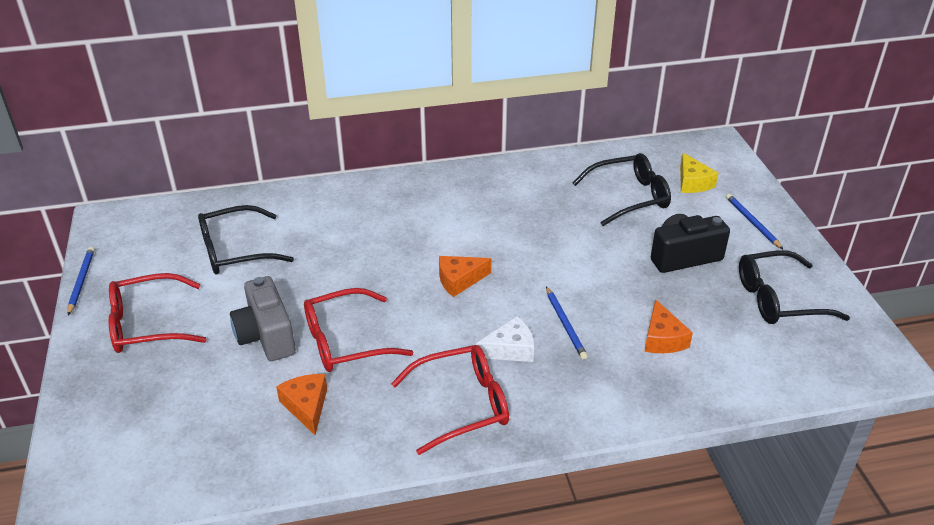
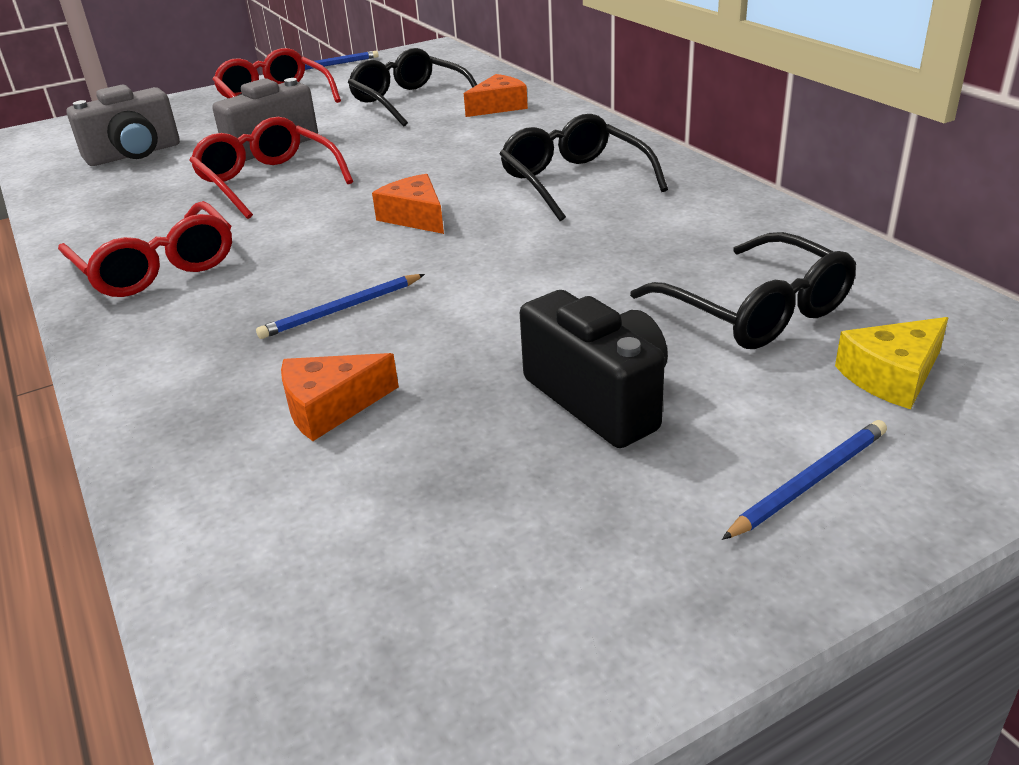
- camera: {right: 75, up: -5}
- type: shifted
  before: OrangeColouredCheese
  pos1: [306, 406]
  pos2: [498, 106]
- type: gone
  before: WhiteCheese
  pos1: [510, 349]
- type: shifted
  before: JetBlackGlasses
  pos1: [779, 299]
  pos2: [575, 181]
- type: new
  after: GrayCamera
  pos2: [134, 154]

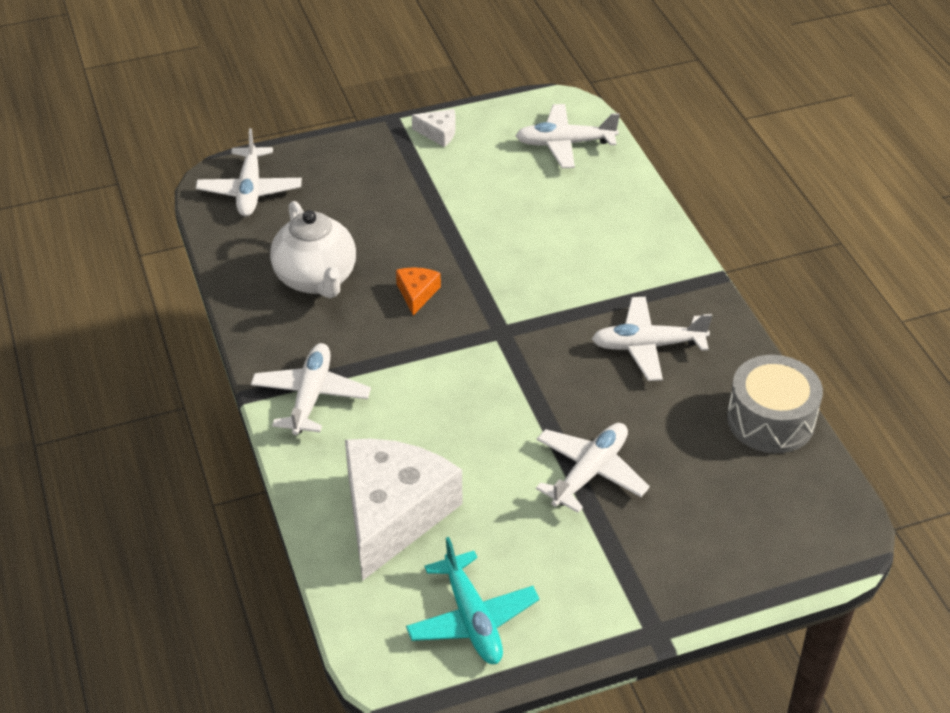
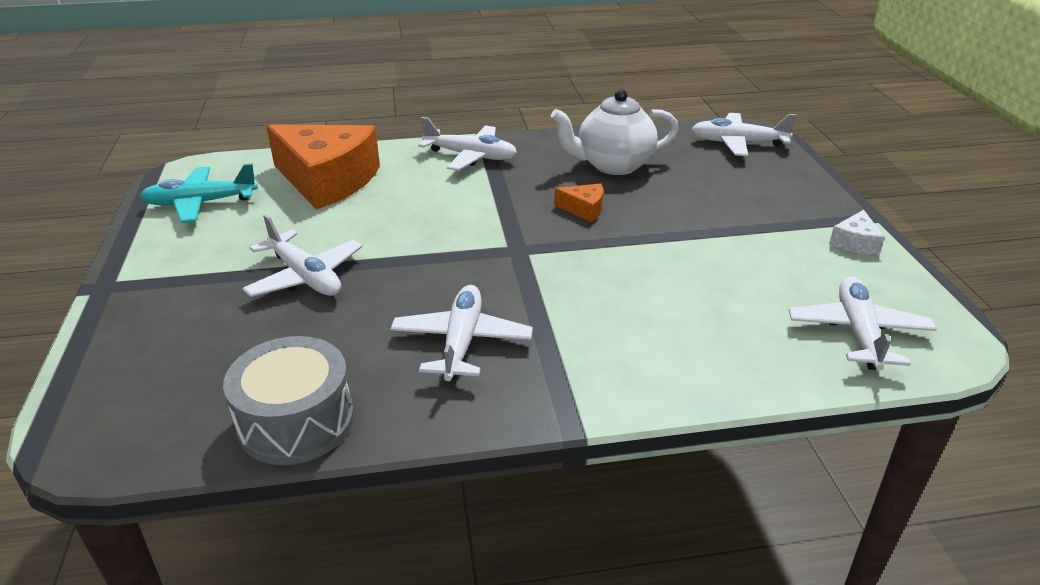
- camera: {right: 100, up: -10}
- type: repainted
  before: WhiteCheese
  after: OrangeColouredCheese
  pos1: [393, 513]
  pos2: [327, 180]

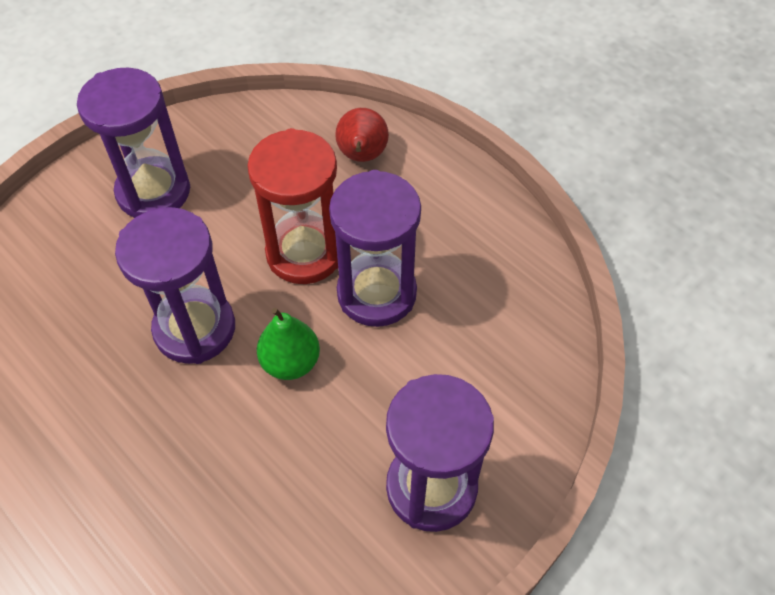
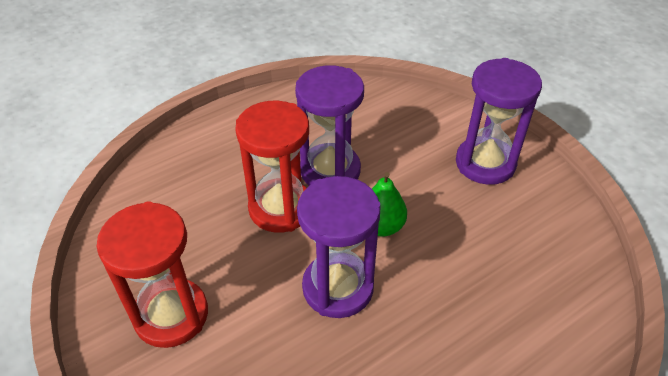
- camera: {right: -80, up: -10}
- type: repainted
  before: PurpleHourglass
  after: CrimsonHourglass
  pos1: [153, 192]
  pos2: [171, 315]
- type: gone
  before: CrimsonToyPear
  pos1: [362, 156]

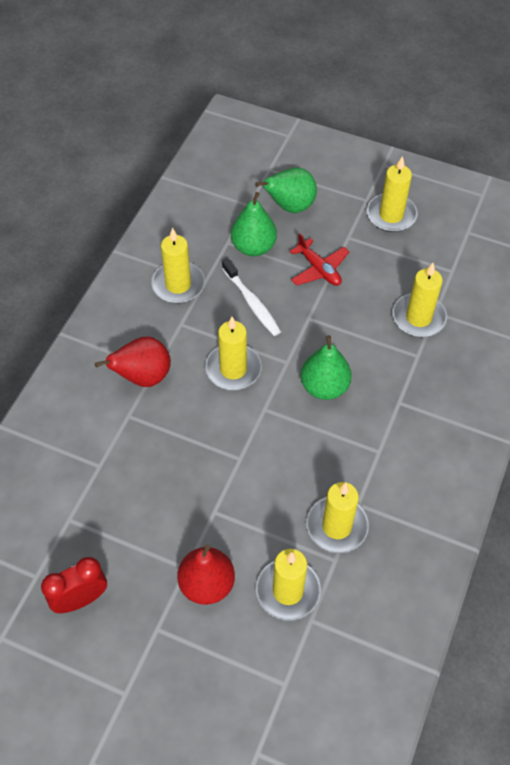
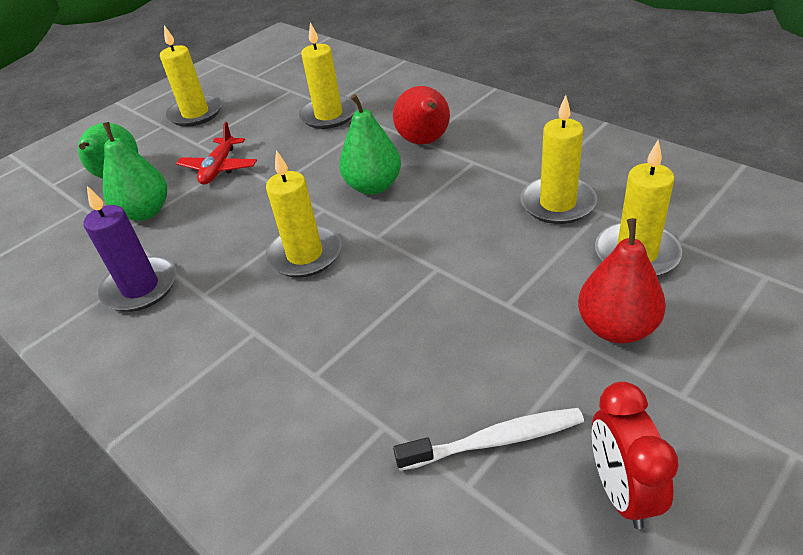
- camera: {right: -65, up: -15}
- type: shifted
  before: CrimsonToyPear
  pos1: [143, 377]
  pos2: [425, 142]
- type: repainted
  before: GoldenCandle
  after: PurpleCandle
  pos1: [178, 284]
  pos2: [140, 287]
- type: shifted
  before: WhiteToothbrush
  pos1: [252, 302]
  pos2: [495, 440]
- type: rotated
  before: CrimsonAeroplane
  pos1: [319, 269]
  pos2: [219, 168]
  turn: 120

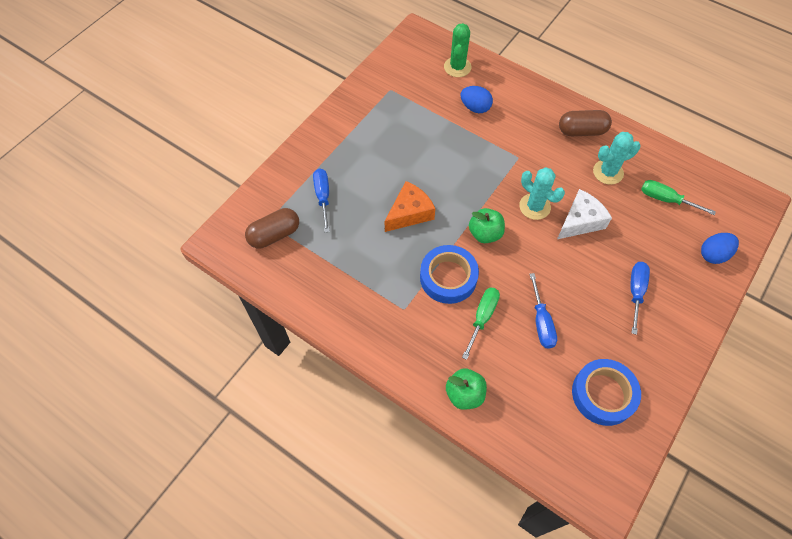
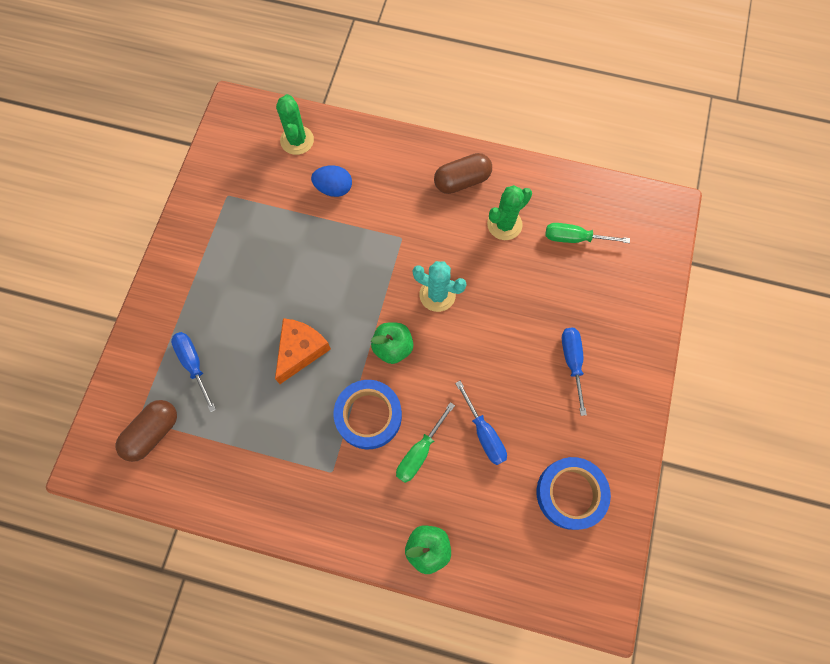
- camera: {right: -20, up: 10}
- type: rotated
  before: EmeraldScrewdriver
  pos1: [482, 318]
  pos2: [420, 452]
  turn: -150
- type: gone
  before: WhiteCheese
  pos1: [580, 221]
- type: repainted
  before: TealCactus
  after: EmeraldCactus
  pos1: [608, 172]
  pos2: [504, 224]
- type: gone
  before: CobaltToyEgg
  pos1: [713, 254]

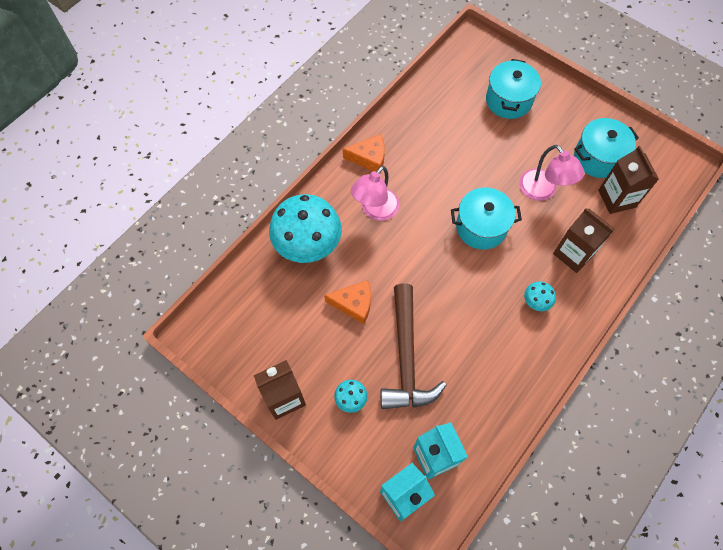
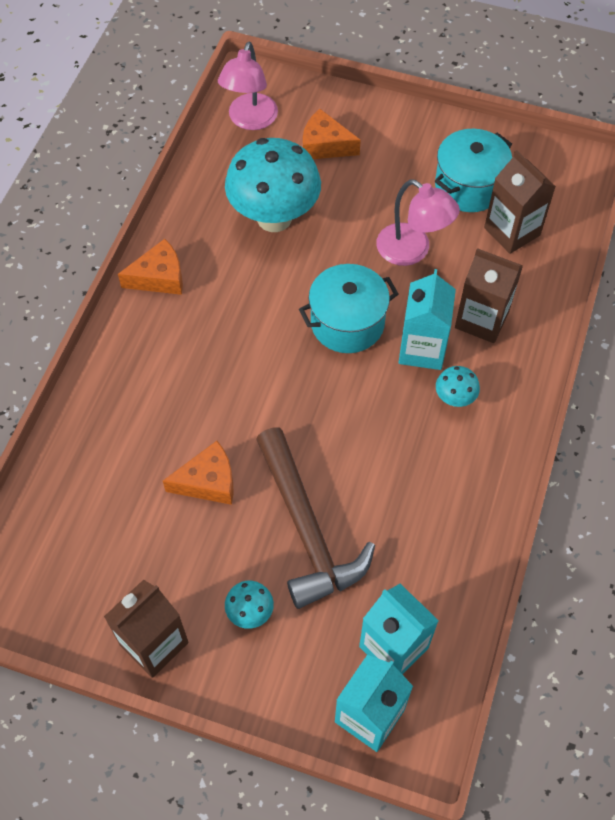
- camera: {right: -20, up: -5}
- type: shifted
  before: TealToadstool
  pos1: [308, 247]
  pos2: [274, 218]
- type: shifted
  before: PinkDeskLamp
  pos1: [375, 210]
  pos2: [250, 120]
- type: swapped
  before: TealPot
  after: OrangeColouredCheese
  pos1: [508, 100]
  pos2: [325, 145]
- type: new
  after: TealMilkCarton
  pos2: [422, 349]

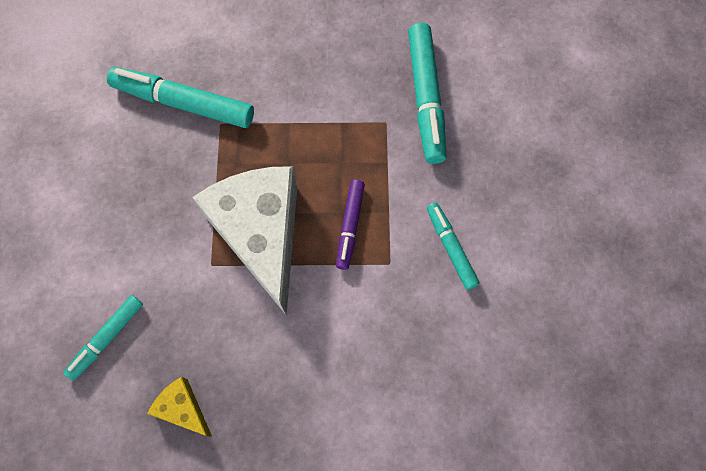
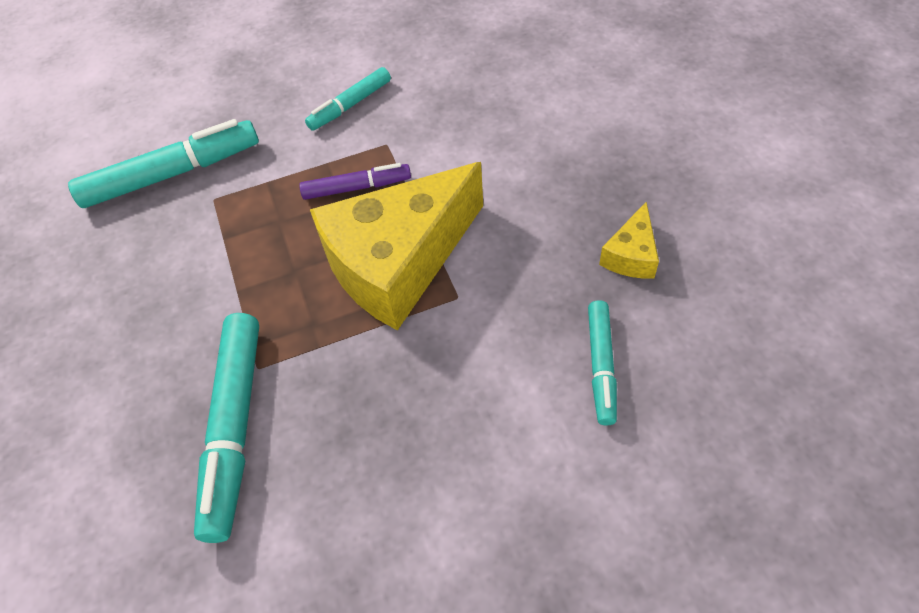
- camera: {right: -105, up: -15}
- type: rotated
  before: TealMarker
  pos1: [107, 338]
  pos2: [601, 366]
  turn: 75
- type: repainted
  before: WhiteCheese
  after: GoldenCheese
  pos1: [261, 234]
  pos2: [398, 262]

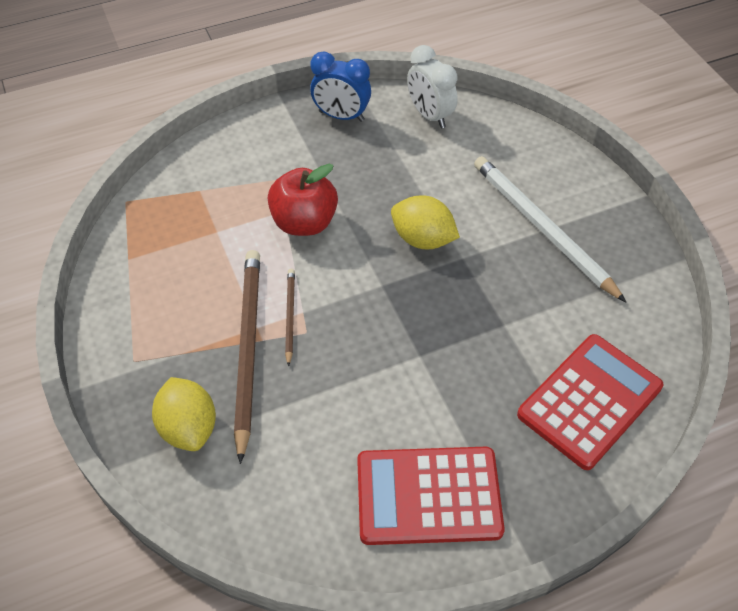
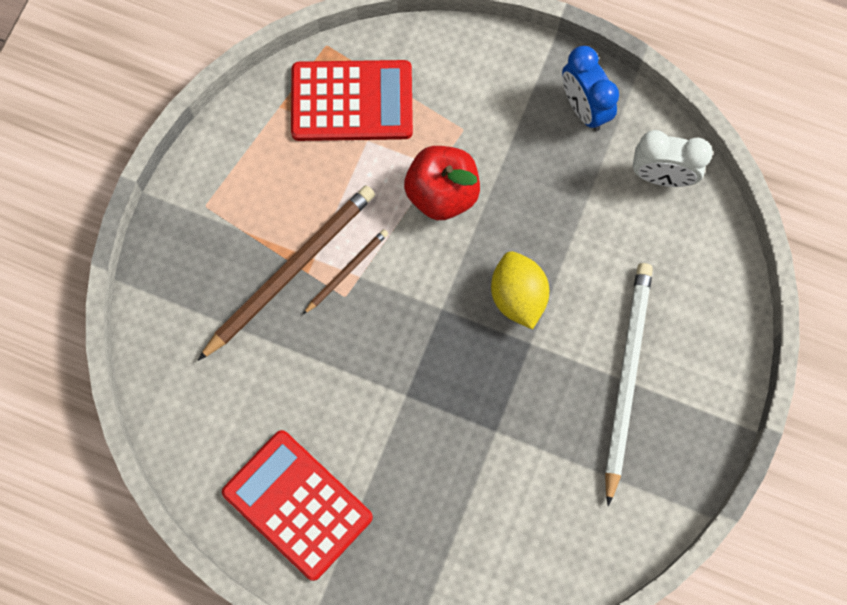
- camera: {right: 45, up: 20}
- type: gone
  before: GoldenLemon
  pos1: [189, 427]
- type: rotated
  before: WhiteBedsideClock
  pos1: [429, 115]
  pos2: [662, 176]
  turn: -90
- type: shifted
  before: CrimsonPocketCalculator
  pos1: [589, 401]
  pos2: [352, 101]

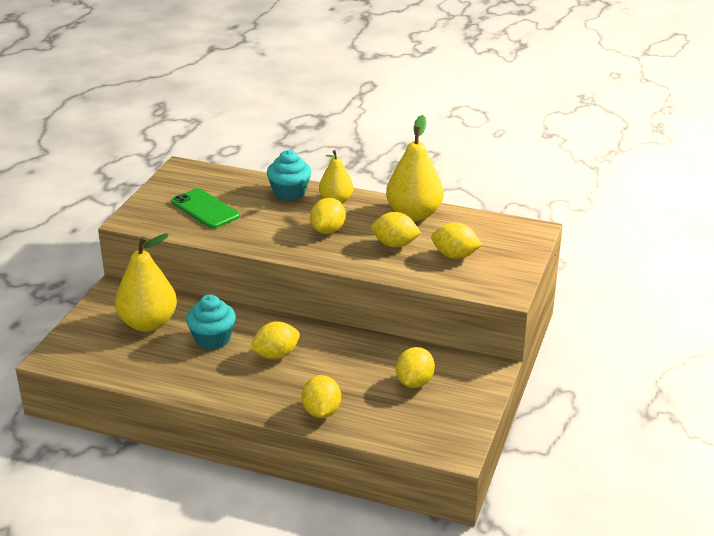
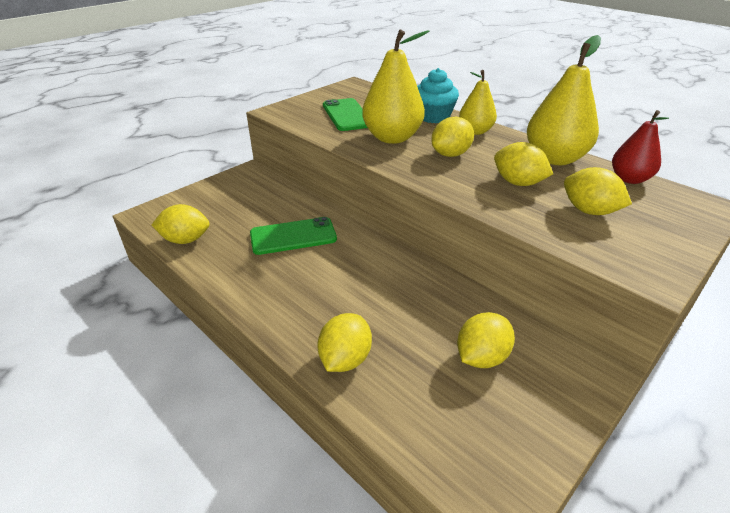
- camera: {right: 25, up: 5}
- type: shifted
  before: GoldenToyPear
  pos1: [148, 323]
  pos2: [392, 138]
- type: swapped
  before: TealCupcake
  after: EmeraldSmartphone
  pos1: [212, 339]
  pos2: [293, 236]
- type: shifted
  before: GoldenLemon
  pos1: [276, 355]
  pos2: [185, 240]
- type: new
  after: CrimsonToyPear
  pos2: [629, 179]

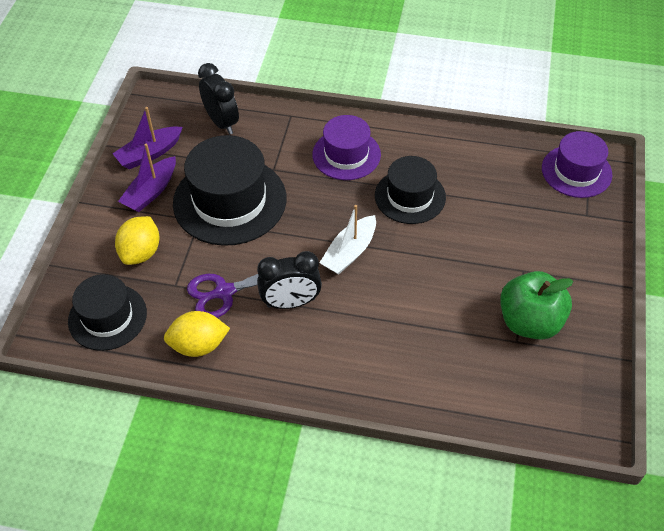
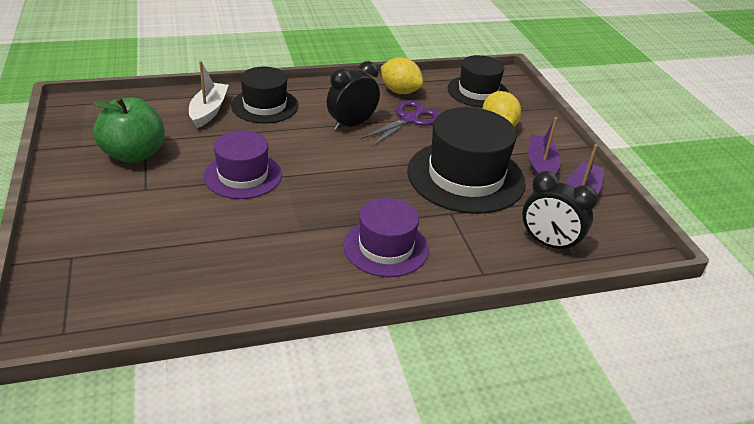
- camera: {right: 150, up: -15}
- type: rotated
  before: GoldenLemon
  pos1: [199, 345]
  pos2: [400, 91]
  turn: 75
- type: shifted
  before: WhiteBoat
  pos1: [349, 252]
  pos2: [208, 111]
- type: shifted
  before: JetBlackTopHat
  pos1: [410, 196]
  pos2: [265, 106]
- type: shifted
  before: PurpleTopHat
  pos1: [576, 171]
  pos2: [243, 175]

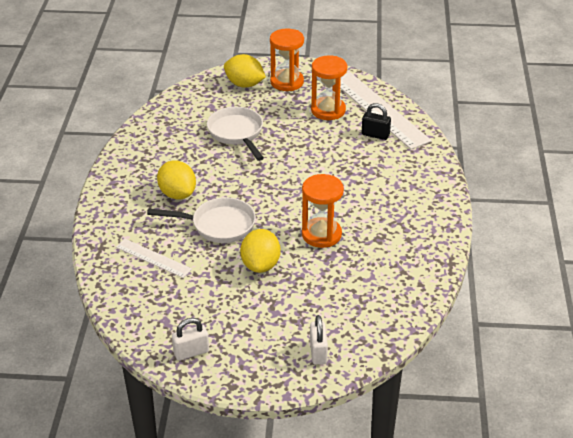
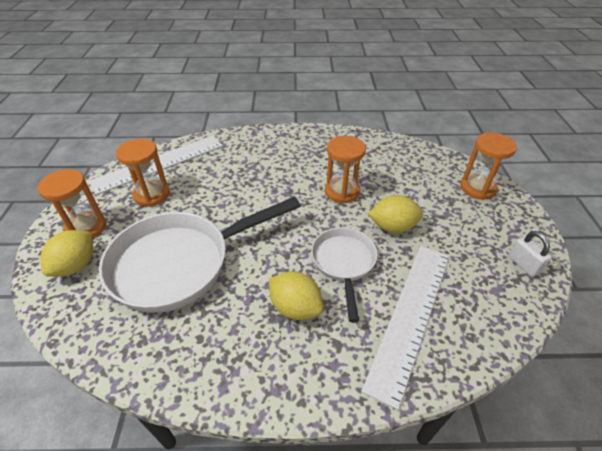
- camera: {right: -95, up: 5}
- type: scaled
  before: WhiteRuler
  pos1: [153, 258]
  pos2: [411, 315]
  scale: 1.96
- type: rotated
  before: GoldenLemon
  pos1: [177, 194]
  pos2: [295, 307]
  turn: 75
- type: scaled
  before: WhiteFryingPan
  pos1: [237, 133]
  pos2: [180, 263]
  scale: 1.78
- type: swapped
  before: WhiteSmallLock
  after: OrangeColouredHourglass
  pos1: [318, 352]
  pos2: [477, 188]
- type: gone
  before: JetBlackSmallLock
  pos1: [375, 135]

